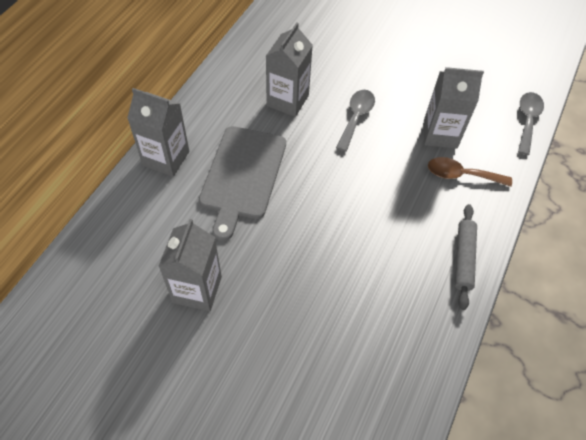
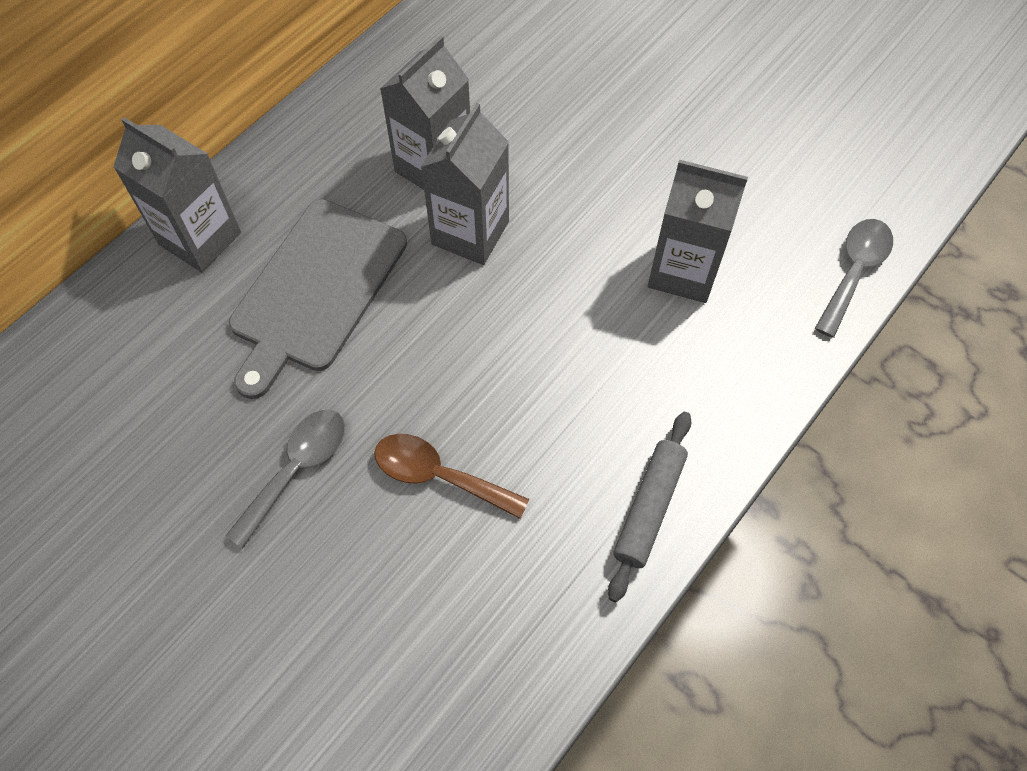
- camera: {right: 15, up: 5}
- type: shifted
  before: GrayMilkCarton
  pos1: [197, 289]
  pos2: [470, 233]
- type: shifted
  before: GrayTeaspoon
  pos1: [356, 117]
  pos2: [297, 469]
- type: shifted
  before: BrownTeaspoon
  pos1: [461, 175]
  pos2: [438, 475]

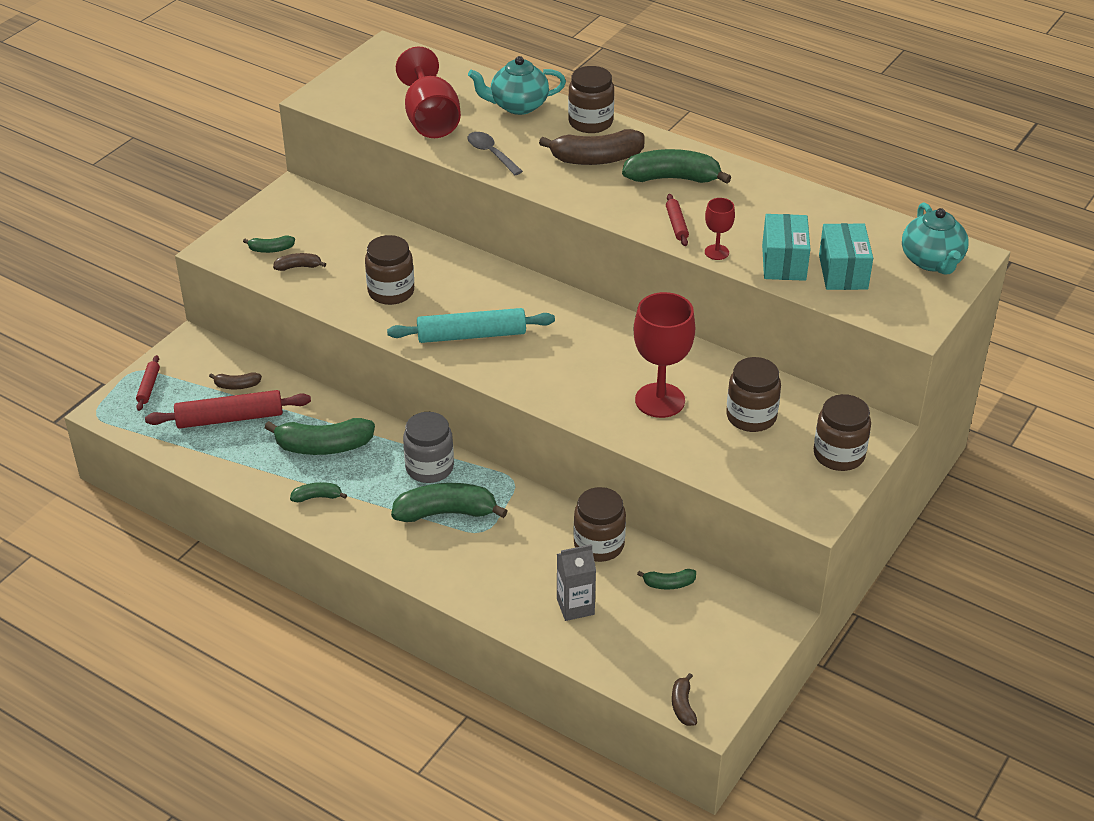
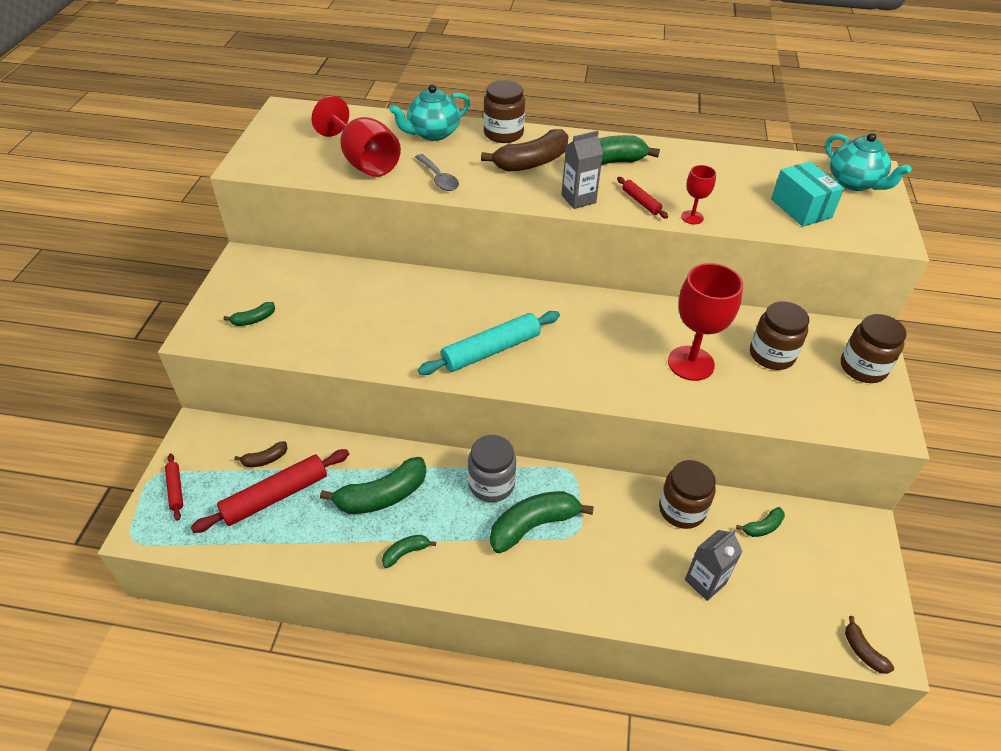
- camera: {right: -25, up: 5}
- type: gone
  before: BrownToyBanana
  pos1: [298, 267]
- type: gone
  before: BrownJamJar
  pos1: [391, 292]
- type: rotated
  before: GrayTeaspoon
  pos1: [491, 153]
  pos2: [438, 178]
  turn: -150
- type: gone
  before: TealParcel
  pos1: [783, 262]
- type: new
  after: GrayMilkCarton
  pos2: [578, 199]

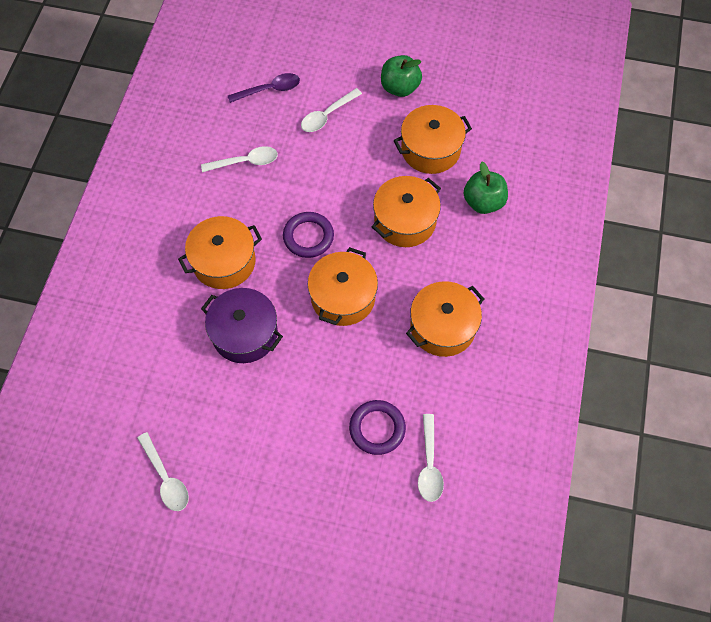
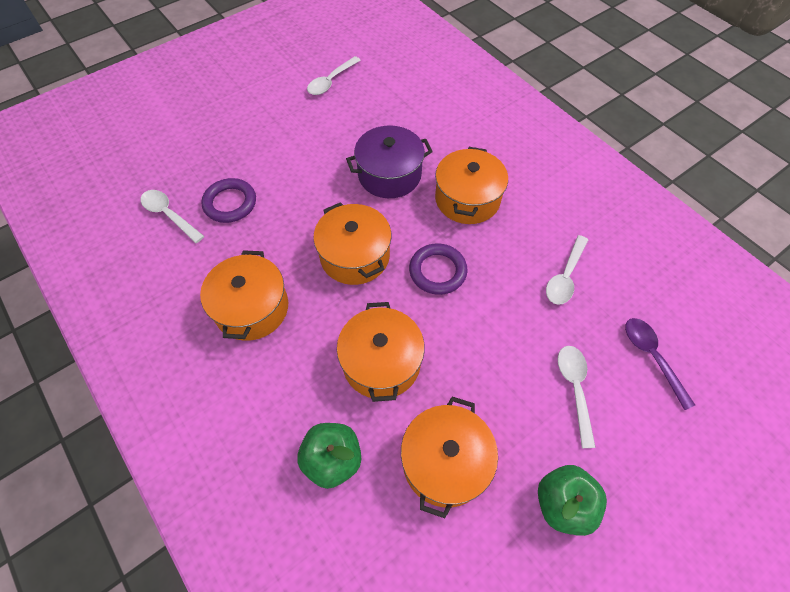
- camera: {right: 130, up: -5}
- type: rotated
  before: WhiteTeaspoon
  pos1: [166, 478]
  pos2: [331, 81]
  turn: -60
- type: rotated
  before: PurpleTeaspoon
  pos1: [269, 90]
  pos2: [652, 357]
  turn: 135

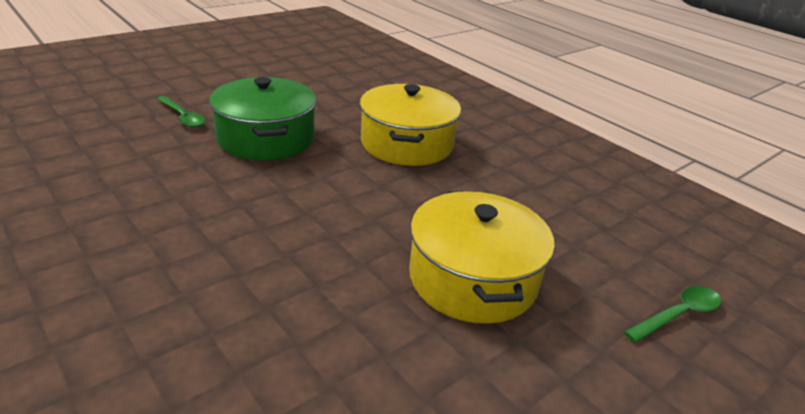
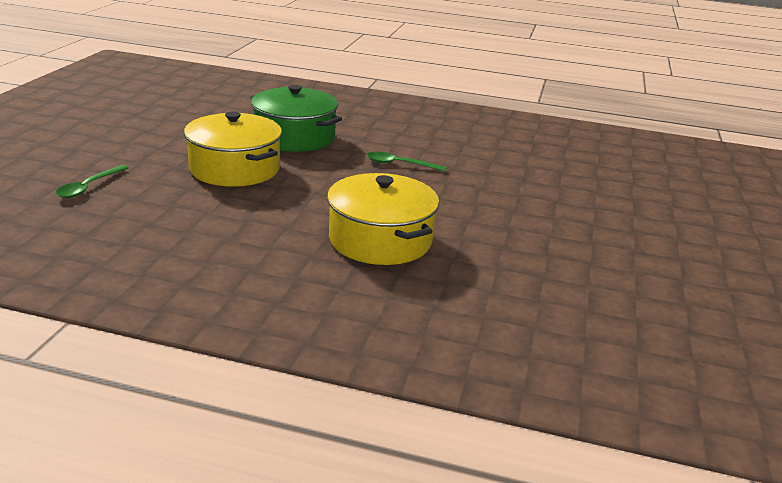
- camera: {right: 145, up: -5}
- type: shifted
  before: EmeraldTeaspoon
  pos1: [182, 117]
  pos2: [400, 164]
- type: shifted
  before: EmeraldPot
  pos1: [266, 138]
  pos2: [294, 137]

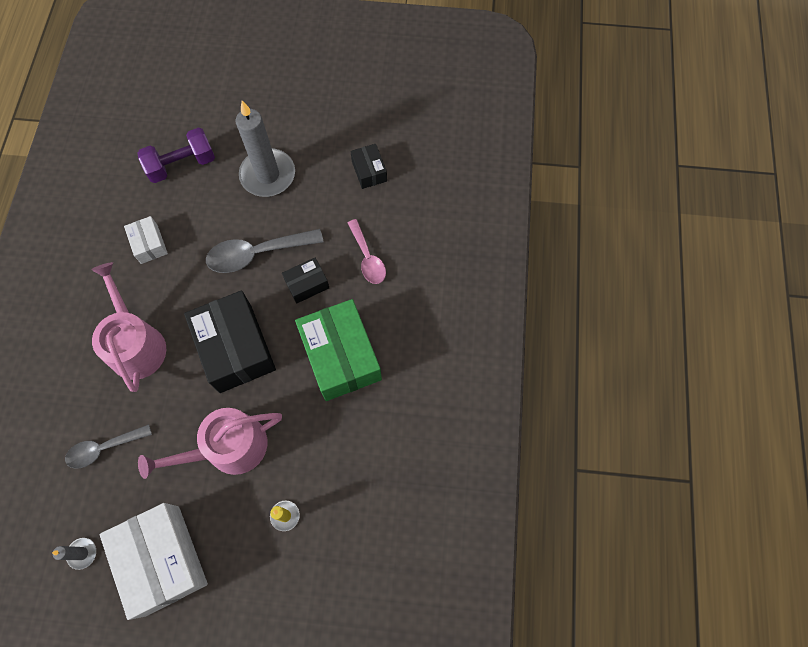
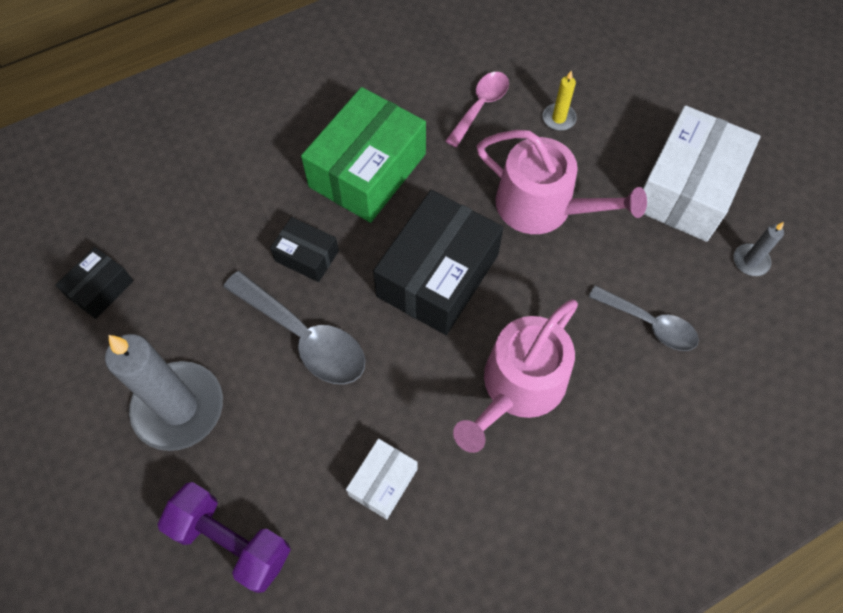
- camera: {right: -125, up: -5}
- type: shifted
  before: PinkTeaspoon
  pos1: [367, 258]
  pos2: [480, 106]

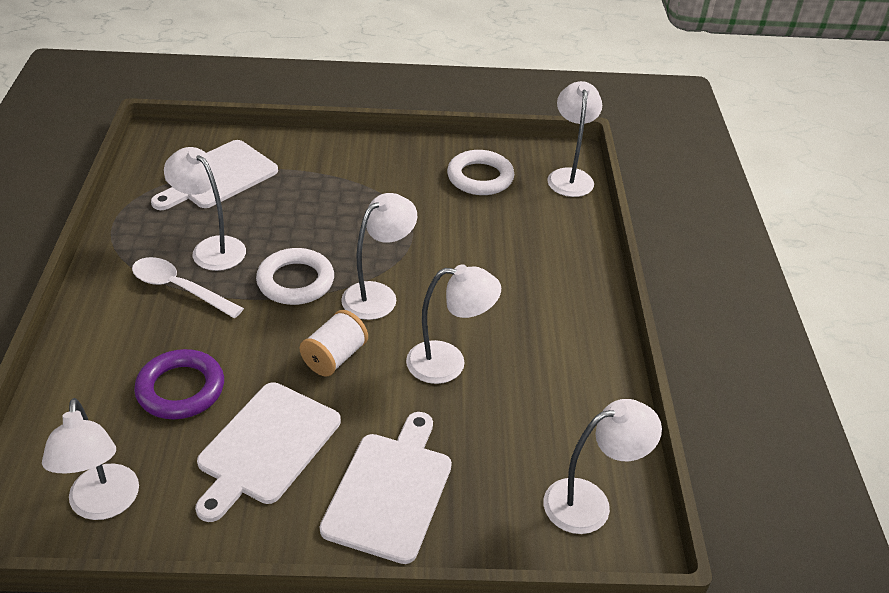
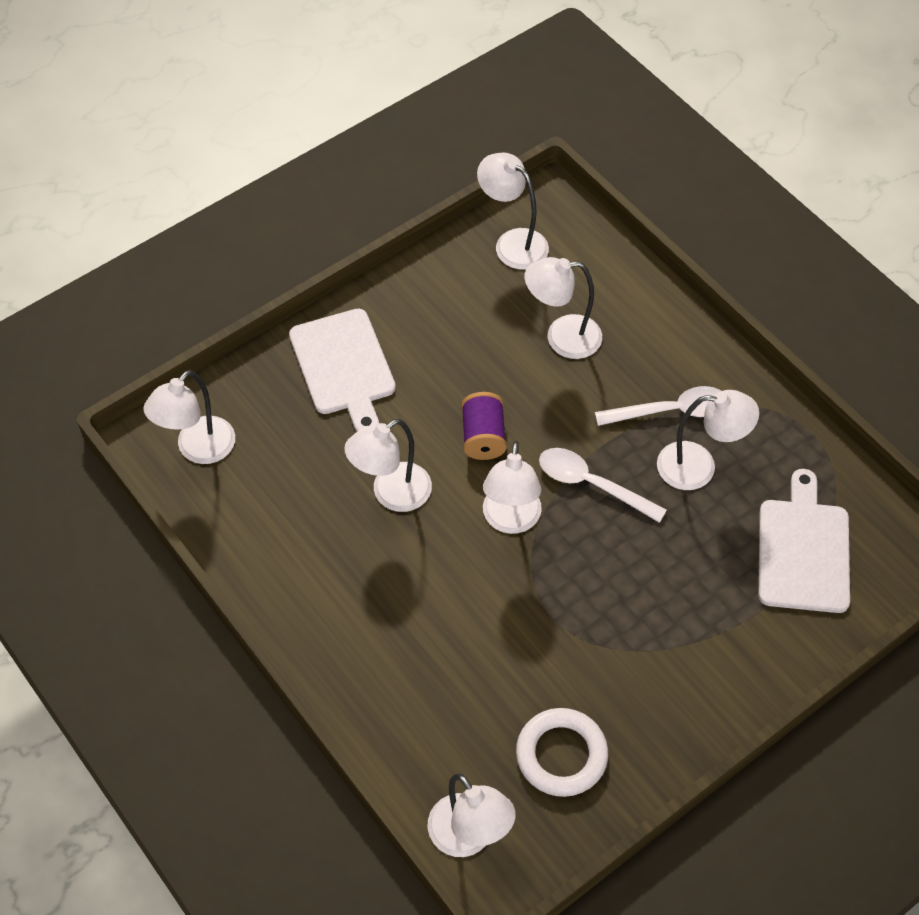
- camera: {right: 145, up: 15}
- type: swapped
  before: PurpleHoop
  after: WhiteDeskLamp
  pos1: [181, 389]
  pos2: [562, 337]
- type: gone
  before: WhiteChoppingBoard
  pos1: [266, 446]
- type: swapped
  before: WhiteHoop
  after: WhiteTeaspoon
  pos1: [295, 281]
  pos2: [591, 484]
- type: repainted
  before: WhiteSpool
  after: PurpleSpool
  pos1: [335, 357]
  pos2: [483, 437]

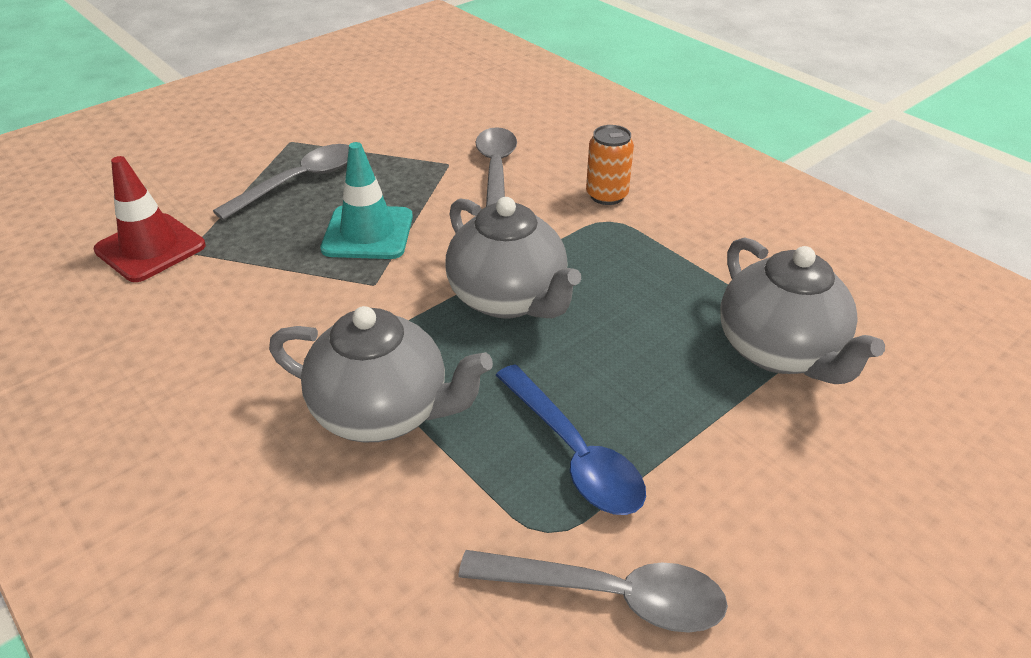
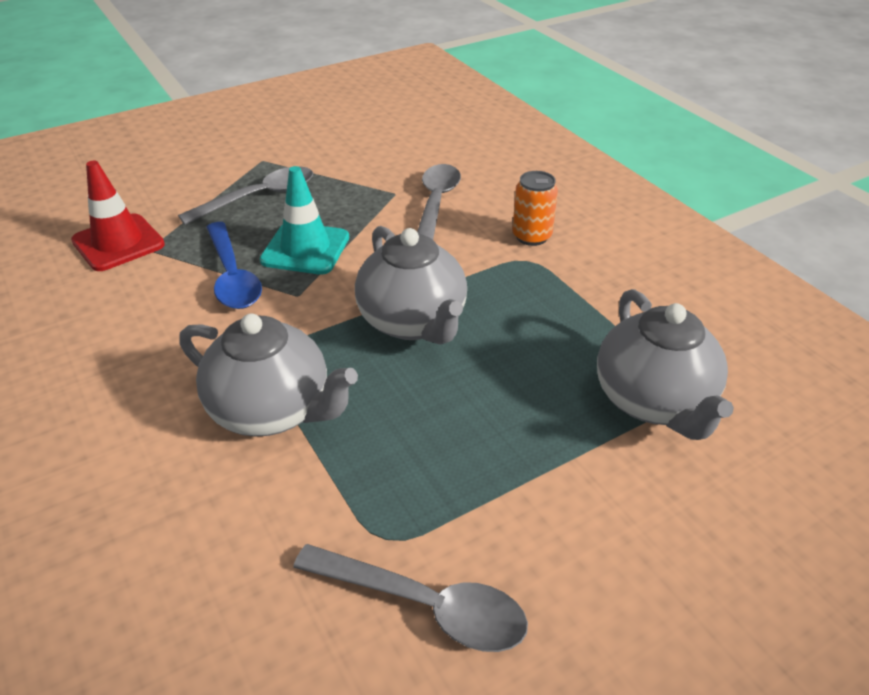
- camera: {right: 10, up: 0}
- type: shifted
  before: CobaltTeaspoon
  pos1: [574, 453]
  pos2: [232, 276]

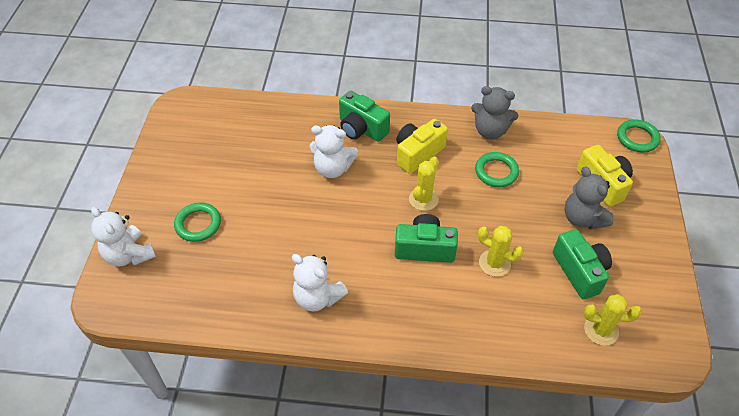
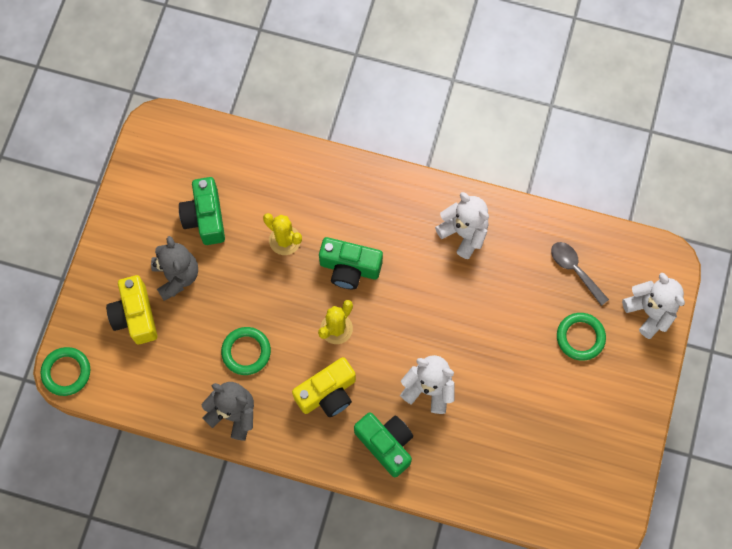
- camera: {right: -170, up: 20}
- type: gone
  before: GoldenCactus
  pos1: [601, 330]
- type: new
  after: GrayTeaspoon
  pos2: [574, 270]

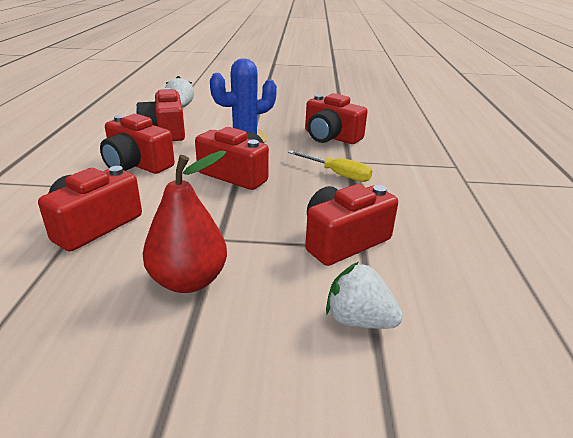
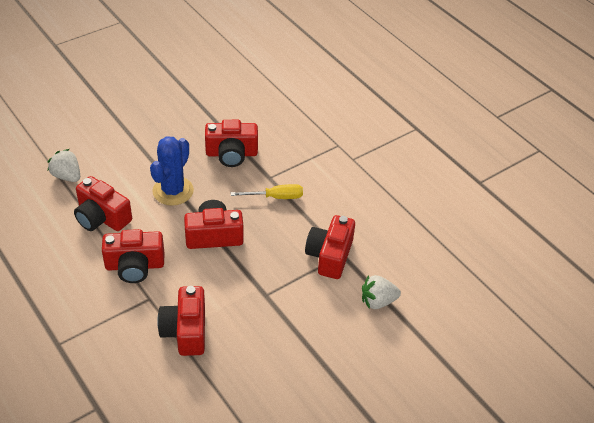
- camera: {right: -40, up: 15}
- type: gone
  before: CrimsonToyPear
  pos1: [189, 280]

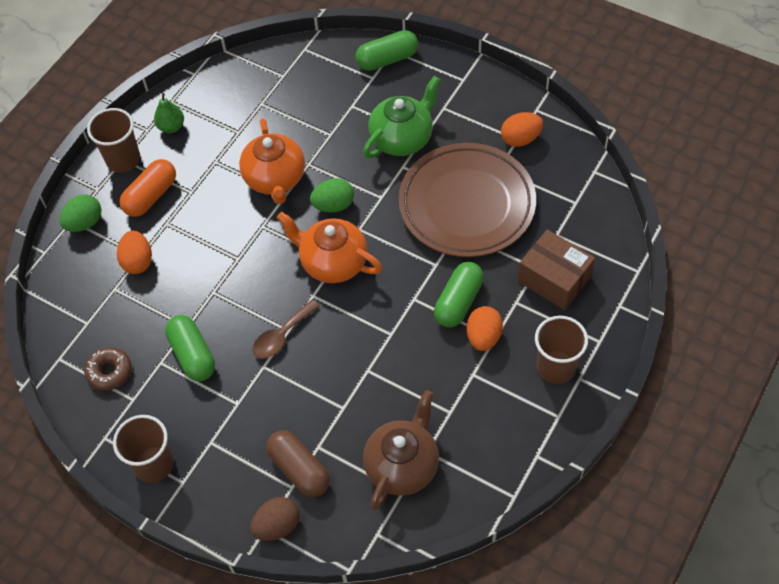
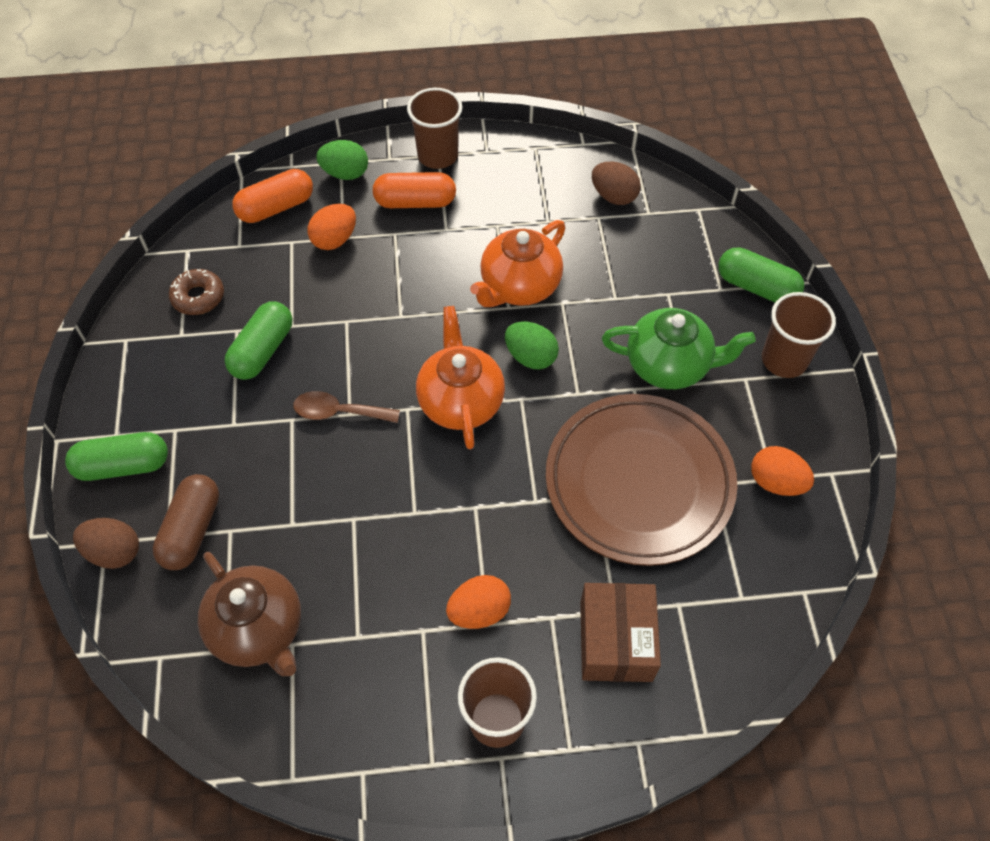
- camera: {right: 50, up: 0}
- type: shifted
  before: BrownTumbler
  pos1: [154, 464]
  pos2: [784, 360]
- type: gone
  before: EmeraldToyPear
  pos1: [171, 127]
- type: rotated
  before: BrownTeapot
  pos1: [402, 465]
  pos2: [259, 629]
  turn: 60
- type: shifted
  before: EmeraldCapsule
  pos1: [458, 301]
  pos2: [123, 465]
- type: new
  after: OrangeColouredCapsule
  pos2: [276, 207]
- type: new
  after: BrownToyEgg
  pos2: [613, 196]

